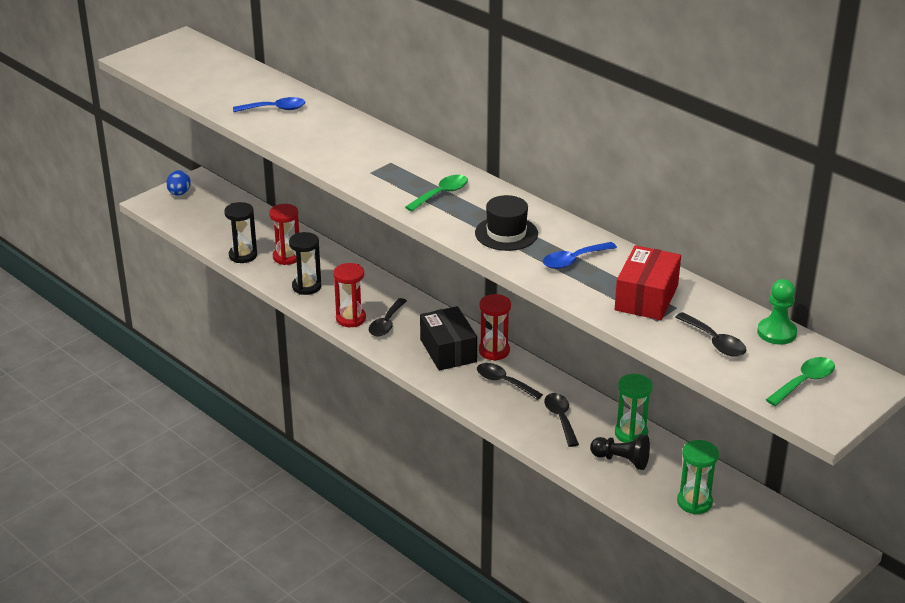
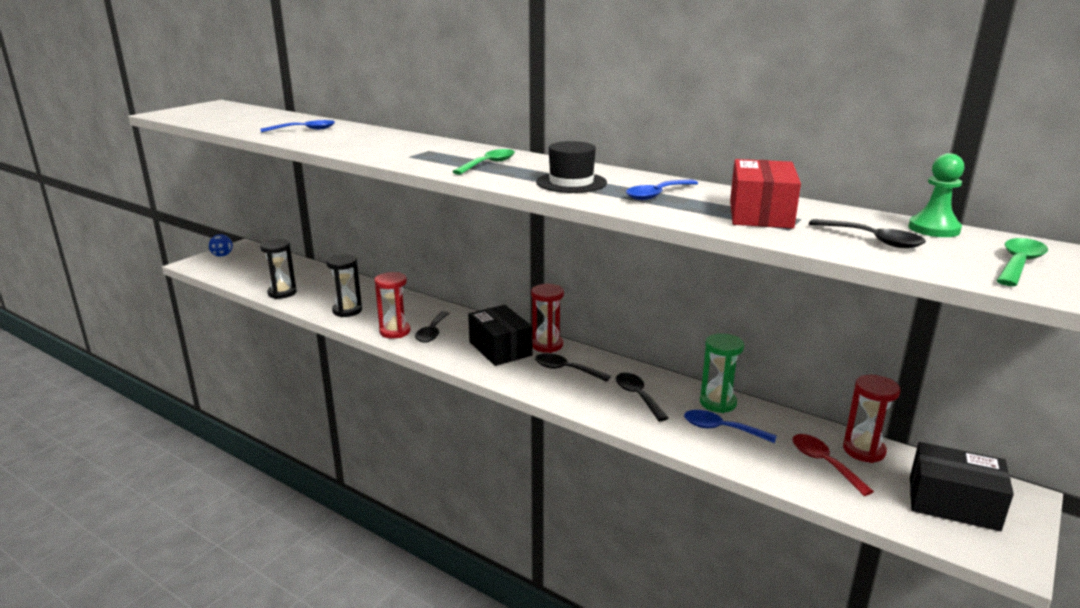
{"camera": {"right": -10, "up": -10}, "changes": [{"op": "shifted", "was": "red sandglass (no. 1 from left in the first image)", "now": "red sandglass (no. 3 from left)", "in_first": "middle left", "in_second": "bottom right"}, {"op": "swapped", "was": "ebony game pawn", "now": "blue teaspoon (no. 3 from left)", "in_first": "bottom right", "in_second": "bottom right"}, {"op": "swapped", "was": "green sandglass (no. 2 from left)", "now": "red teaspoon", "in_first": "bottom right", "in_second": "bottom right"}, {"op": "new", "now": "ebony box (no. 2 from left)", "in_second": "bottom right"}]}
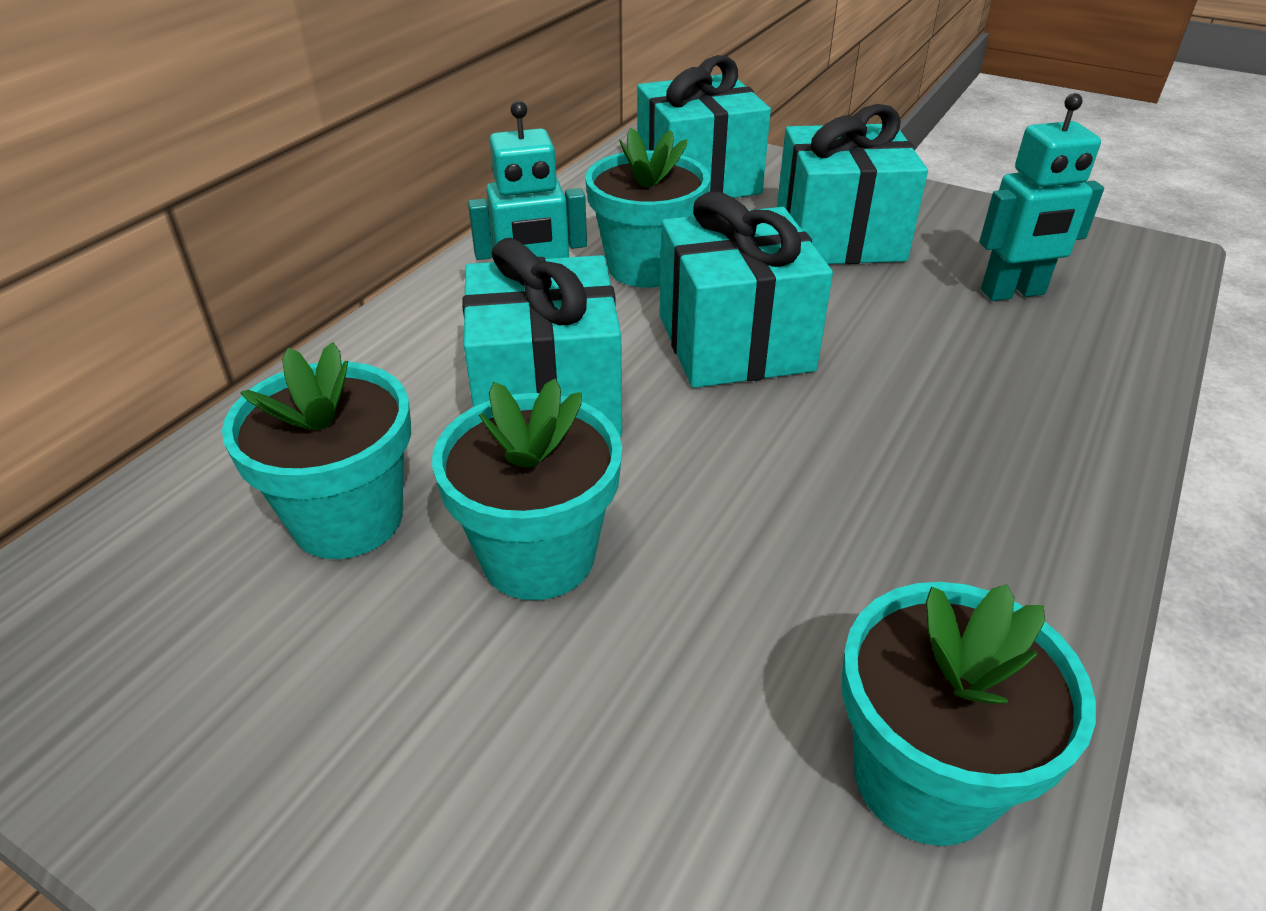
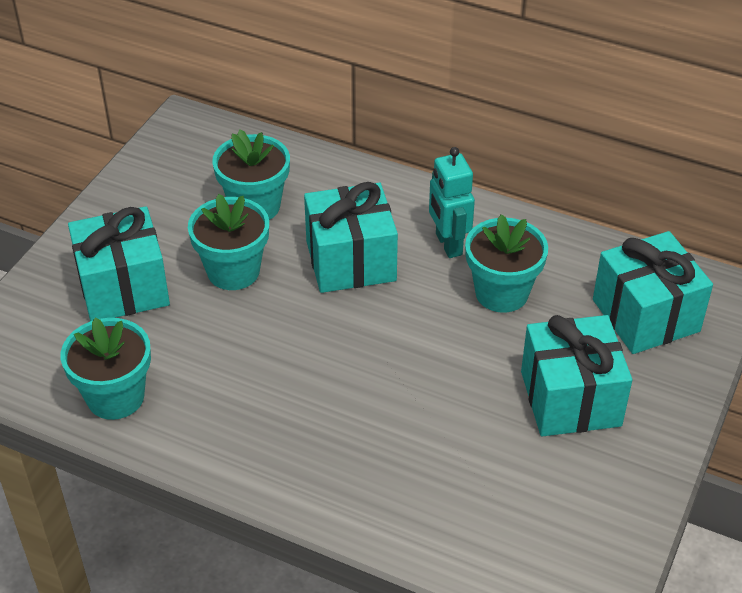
{"camera": {"right": 85, "up": 5}, "changes": [{"op": "gone", "was": "aqua toy robot (no. 2 from left)", "in_first": "top right"}, {"op": "shifted", "was": "aqua present (no. 3 from left in the first image)", "now": "aqua present (no. 1 from left)", "in_first": "top centre", "in_second": "middle left"}]}
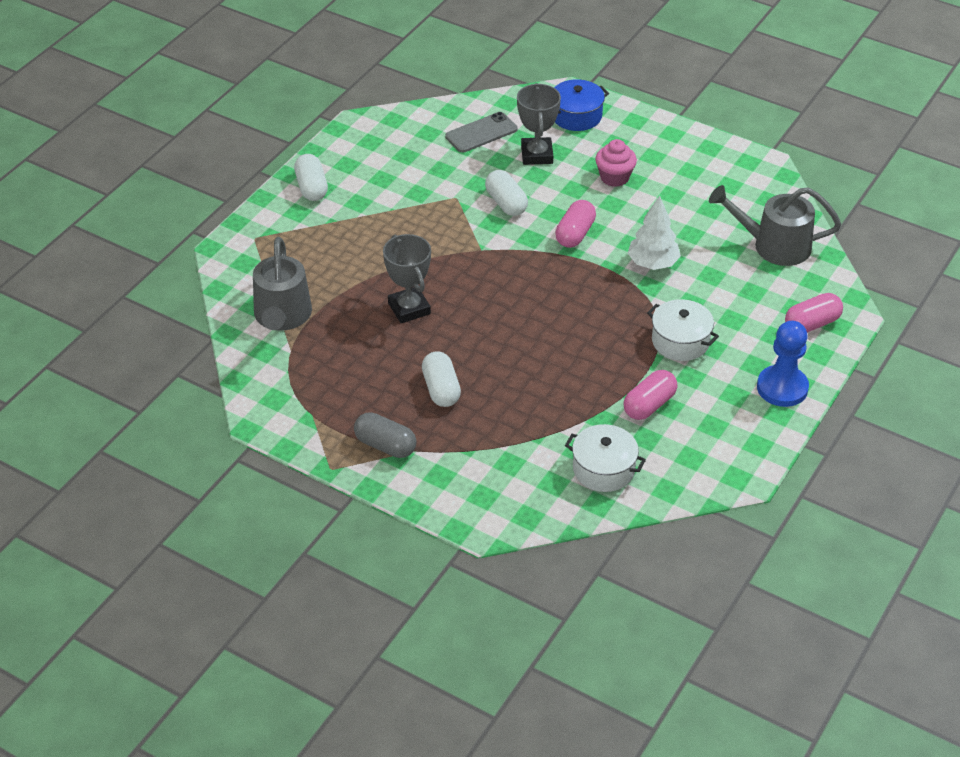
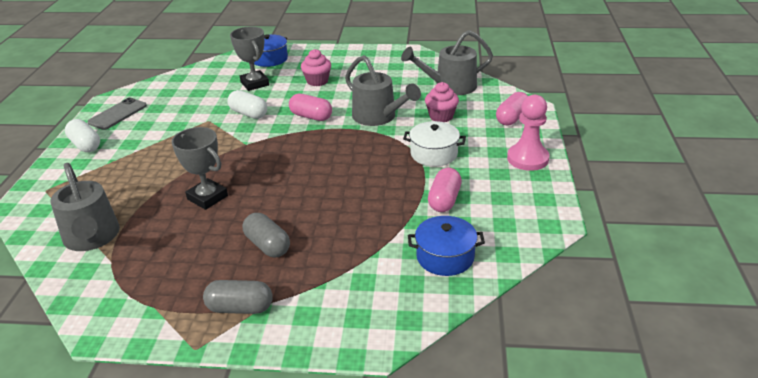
{"camera": {"right": -25, "up": -10}, "changes": [{"op": "shifted", "was": "gray phone", "in_first": "top centre", "in_second": "top left"}, {"op": "swapped", "was": "pure white toy tree", "now": "gray watering pot (no. 2 from left)", "in_first": "top right", "in_second": "top centre"}, {"op": "rotated", "was": "rosy pill shape (no. 1 from left)", "in_first": "top centre", "in_second": "top centre", "clockwise": -60}, {"op": "repainted", "was": "blue game pawn", "now": "rosy game pawn", "in_first": "middle right", "in_second": "middle right"}, {"op": "repainted", "was": "pure white pill shape (no. 2 from left)", "now": "gray pill shape (no. 2 from left)", "in_first": "centre", "in_second": "centre"}, {"op": "repainted", "was": "pure white stockpot (no. 1 from left)", "now": "blue stockpot (no. 2 from left)", "in_first": "centre", "in_second": "centre"}, {"op": "new", "now": "rosy cupcake (no. 2 from left)", "in_second": "top centre"}]}
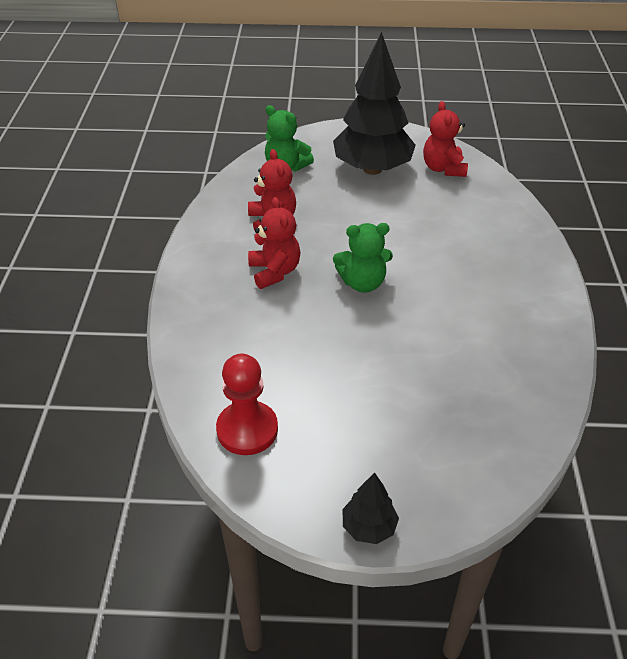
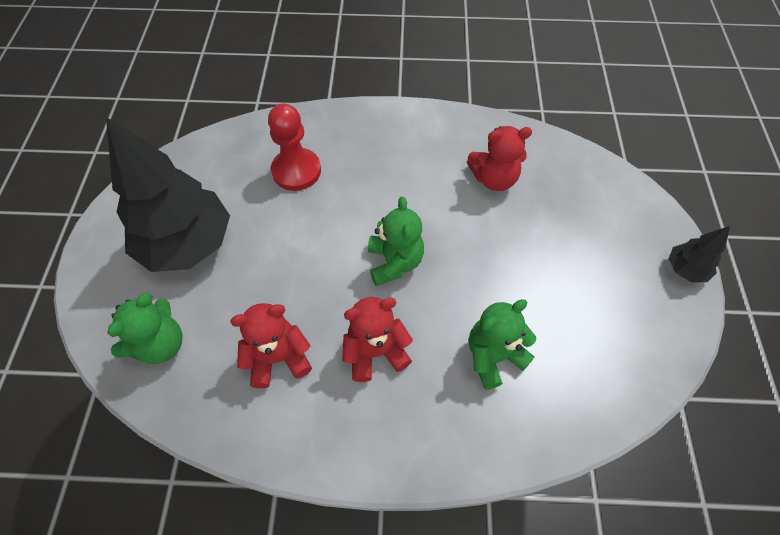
{"camera": {"right": -90, "up": 15}, "changes": [{"op": "shifted", "was": "red teddy bear (no. 3 from left)", "in_first": "top right", "in_second": "top centre"}, {"op": "shifted", "was": "red game pawn", "in_first": "centre", "in_second": "top centre"}, {"op": "new", "now": "green teddy bear (no. 3 from left)", "in_second": "centre"}]}
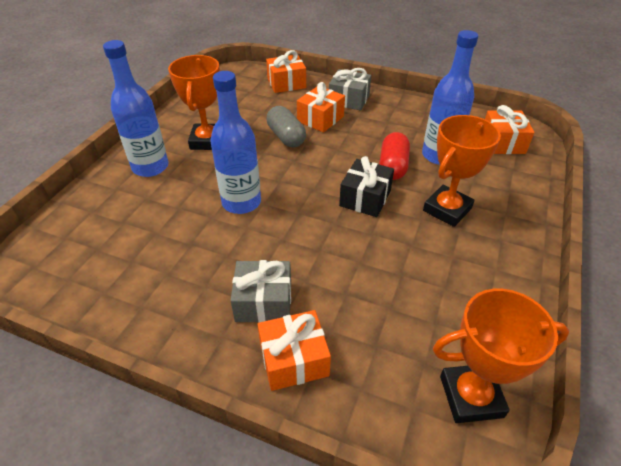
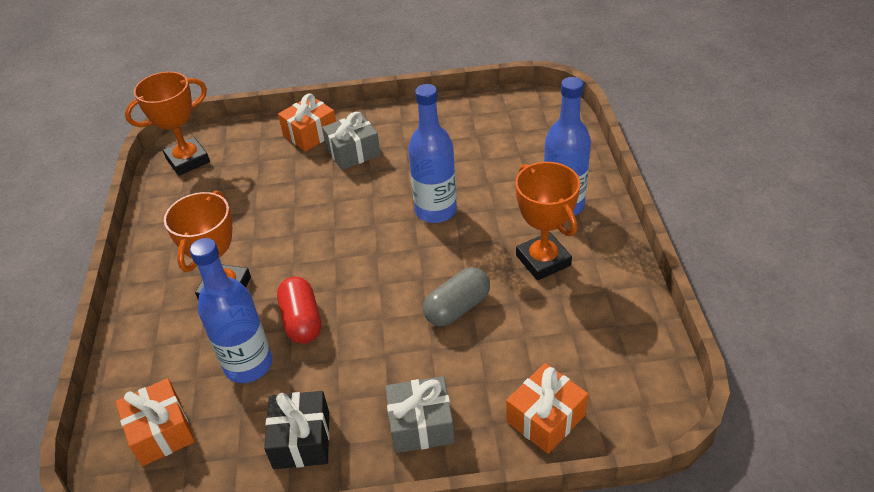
{"camera": {"right": 155, "up": 0}, "changes": [{"op": "gone", "was": "orange-coloured present (no. 3 from left)", "in_first": "top centre"}, {"op": "rotated", "was": "gray pill shape", "in_first": "top centre", "in_second": "centre", "clockwise": -75}, {"op": "shifted", "was": "ebony present", "in_first": "centre", "in_second": "bottom centre"}]}
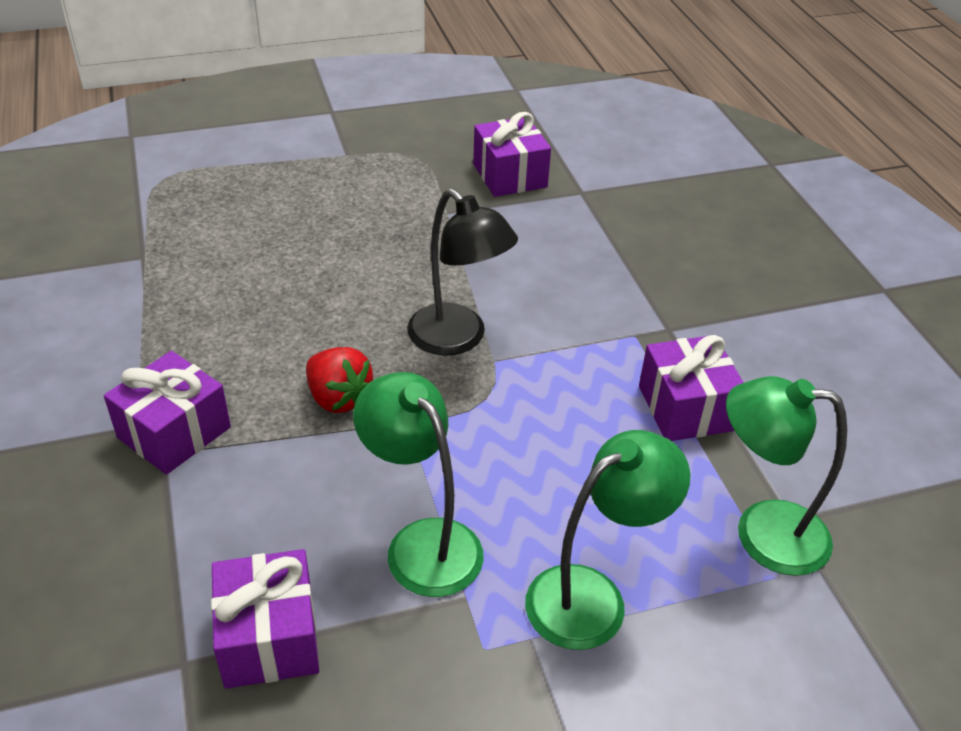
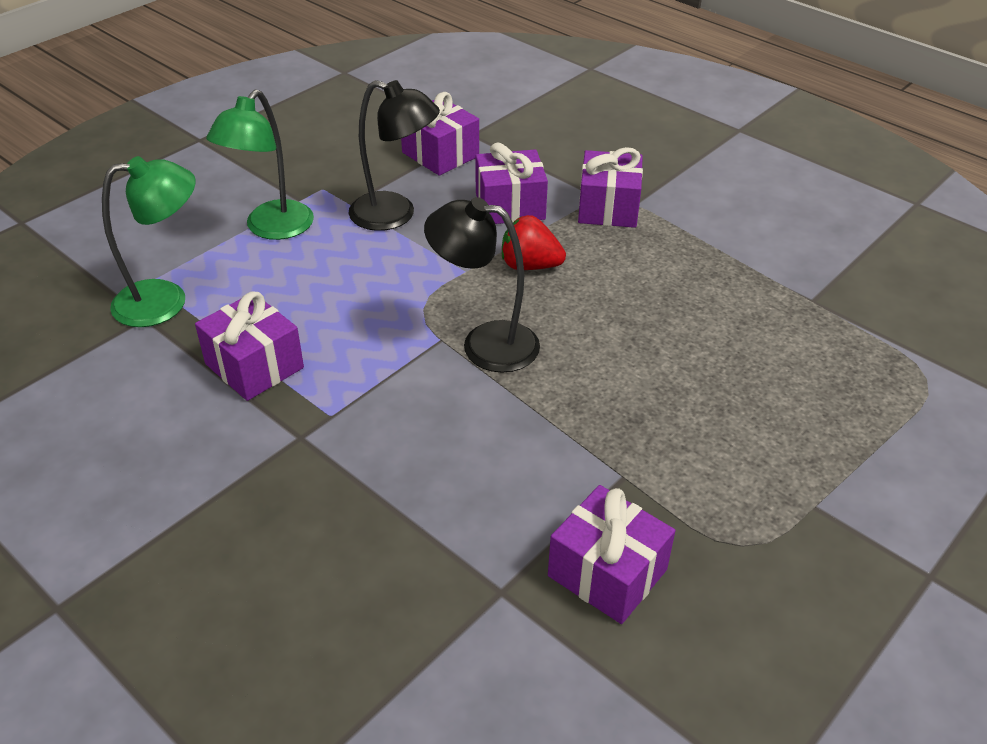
{"camera": {"right": 150, "up": 0}, "changes": [{"op": "repainted", "was": "green reading lamp (no. 1 from left)", "now": "ebony reading lamp (no. 1 from left)", "in_first": "centre", "in_second": "top centre"}, {"op": "new", "now": "purple present (no. 3 from left)", "in_second": "top centre"}]}
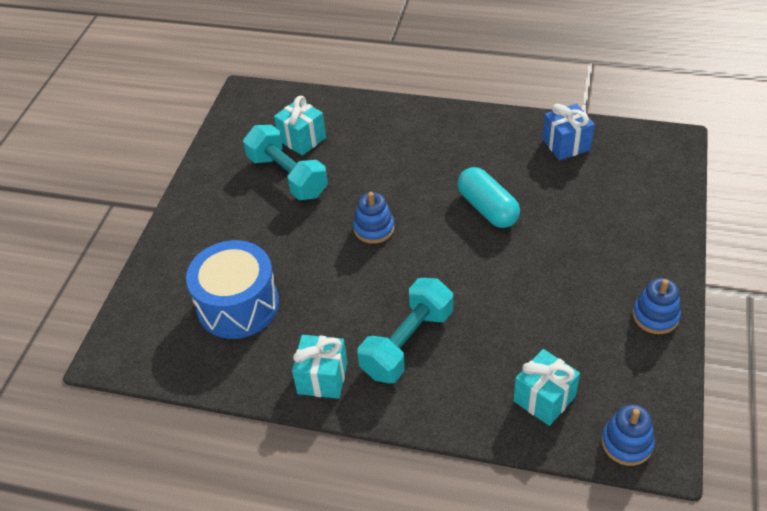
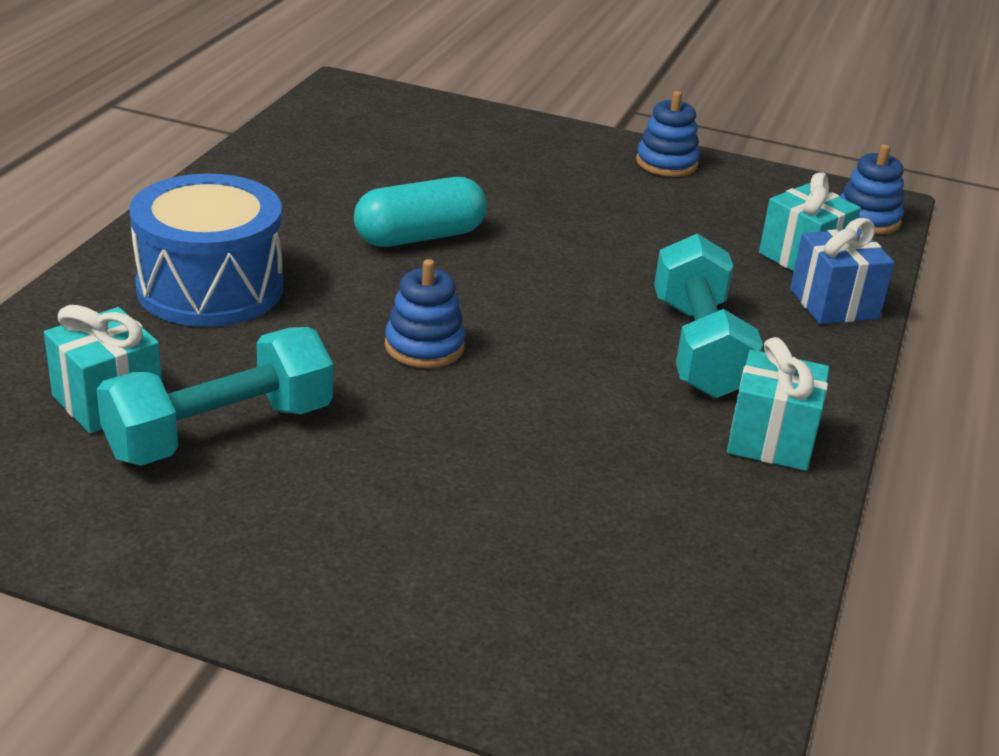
{"camera": {"right": -90, "up": -15}, "changes": [{"op": "shifted", "was": "blue present", "in_first": "top right", "in_second": "middle right"}, {"op": "shifted", "was": "blue drum", "in_first": "middle left", "in_second": "top left"}, {"op": "rotated", "was": "aqua free weight (no. 2 from left)", "in_first": "centre", "in_second": "middle right", "clockwise": 45}]}
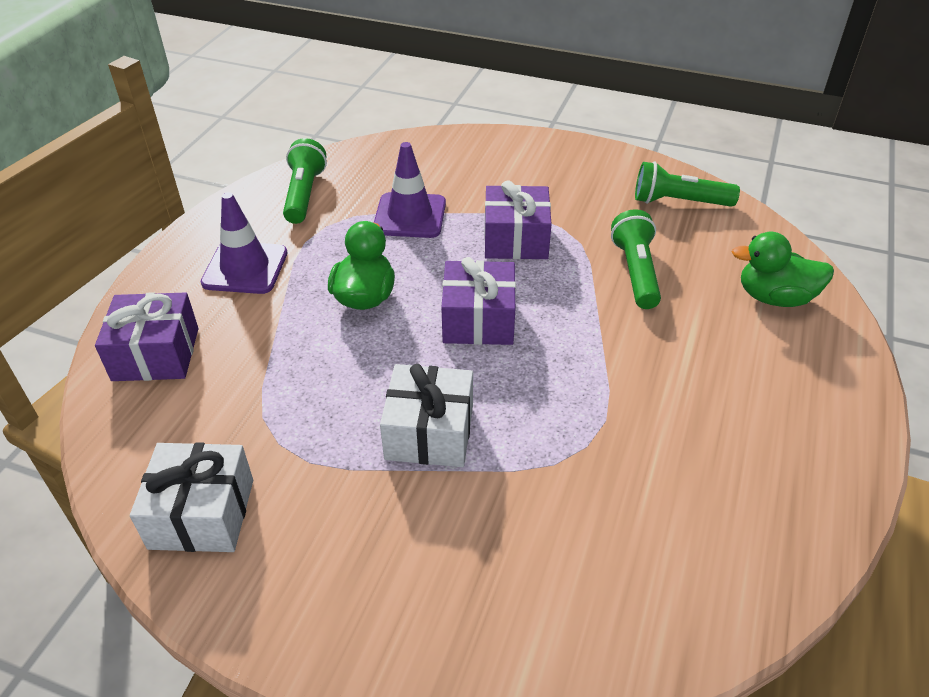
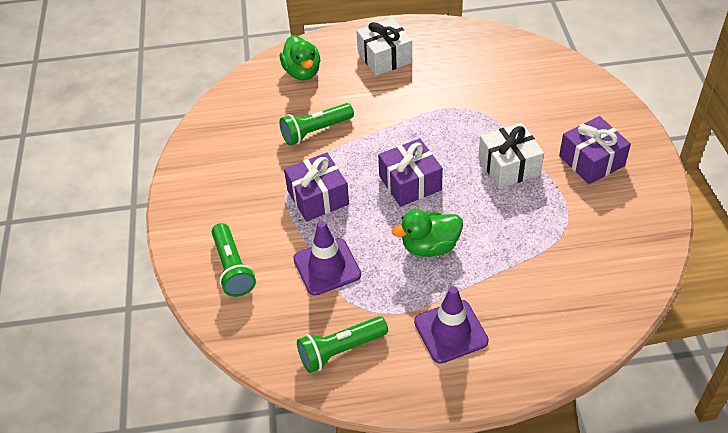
{"camera": {"right": -115, "up": 5}, "changes": [{"op": "shifted", "was": "green pocket torch (no. 3 from left in the first image)", "now": "green pocket torch (no. 1 from left)", "in_first": "top right", "in_second": "middle left"}, {"op": "shifted", "was": "purple present (no. 1 from left in the first image)", "now": "purple present (no. 3 from left)", "in_first": "middle left", "in_second": "middle right"}, {"op": "shifted", "was": "pure white present (no. 1 from left)", "in_first": "bottom left", "in_second": "top centre"}]}
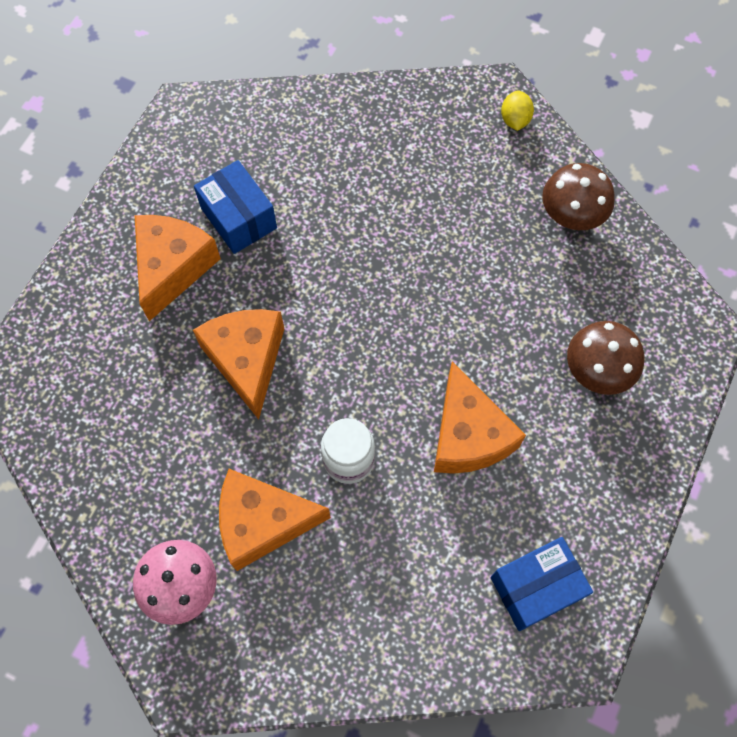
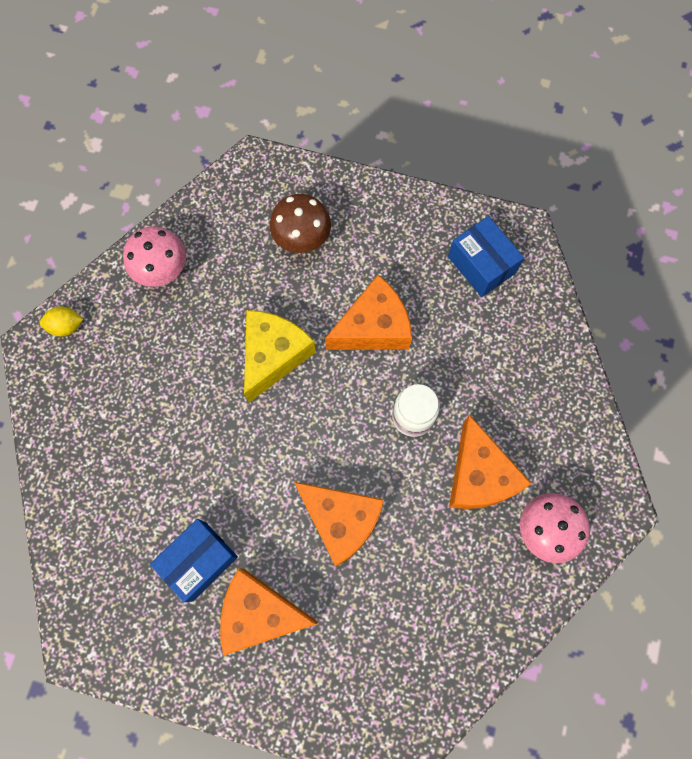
{"camera": {"right": -100, "up": 5}, "changes": [{"op": "repainted", "was": "dark brown mushroom (no. 1 from left)", "now": "rosy mushroom (no. 1 from left)", "in_first": "top right", "in_second": "middle left"}, {"op": "rotated", "was": "orange-coloured cheese (no. 2 from left)", "in_first": "middle left", "in_second": "bottom centre", "clockwise": -120}, {"op": "new", "now": "golden cheese", "in_second": "centre"}]}
